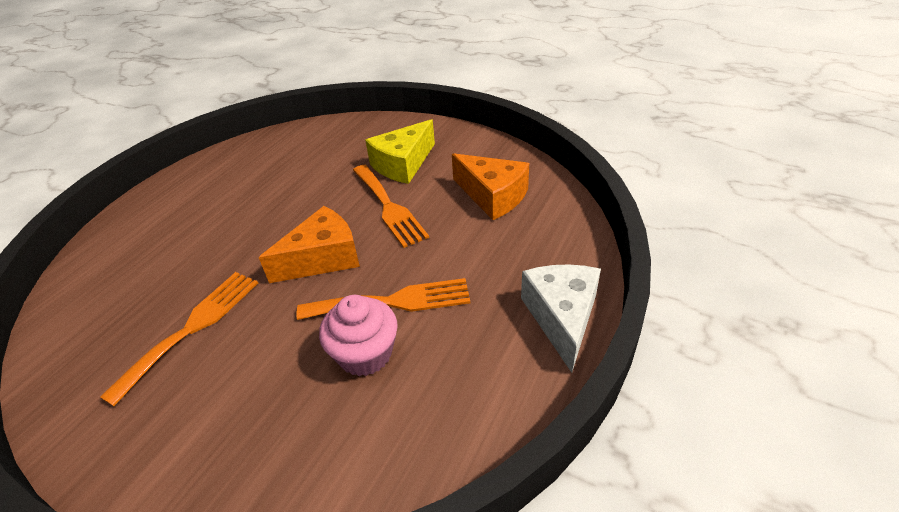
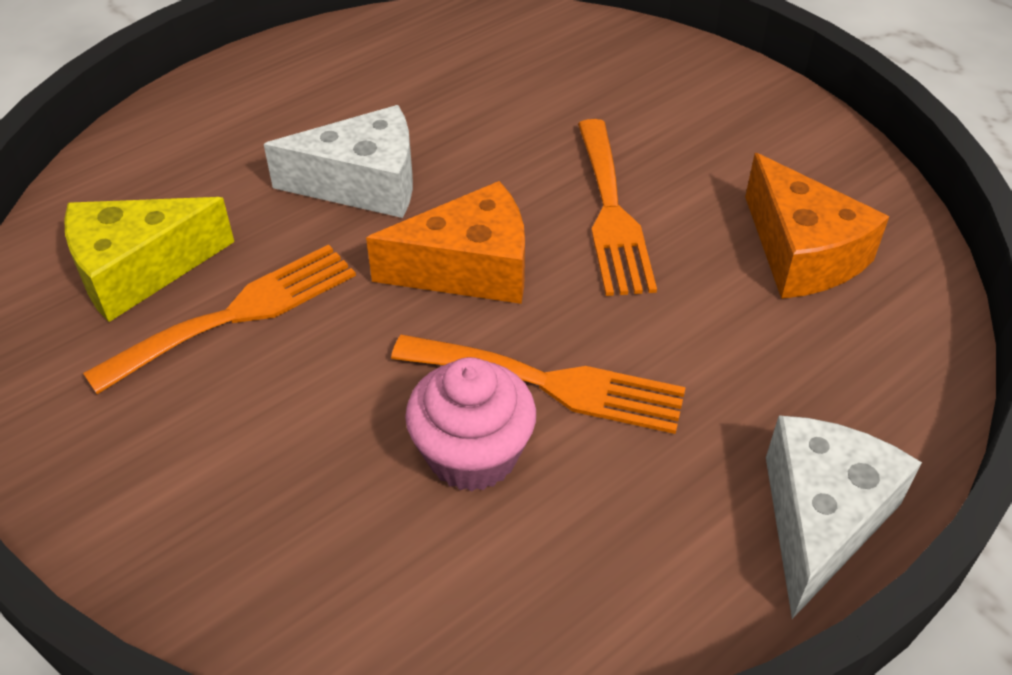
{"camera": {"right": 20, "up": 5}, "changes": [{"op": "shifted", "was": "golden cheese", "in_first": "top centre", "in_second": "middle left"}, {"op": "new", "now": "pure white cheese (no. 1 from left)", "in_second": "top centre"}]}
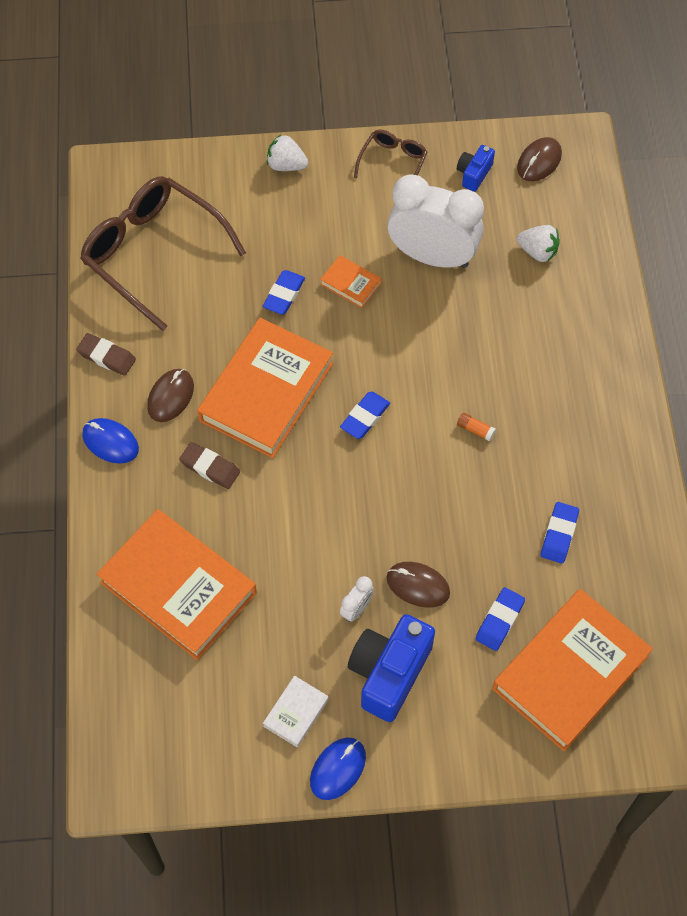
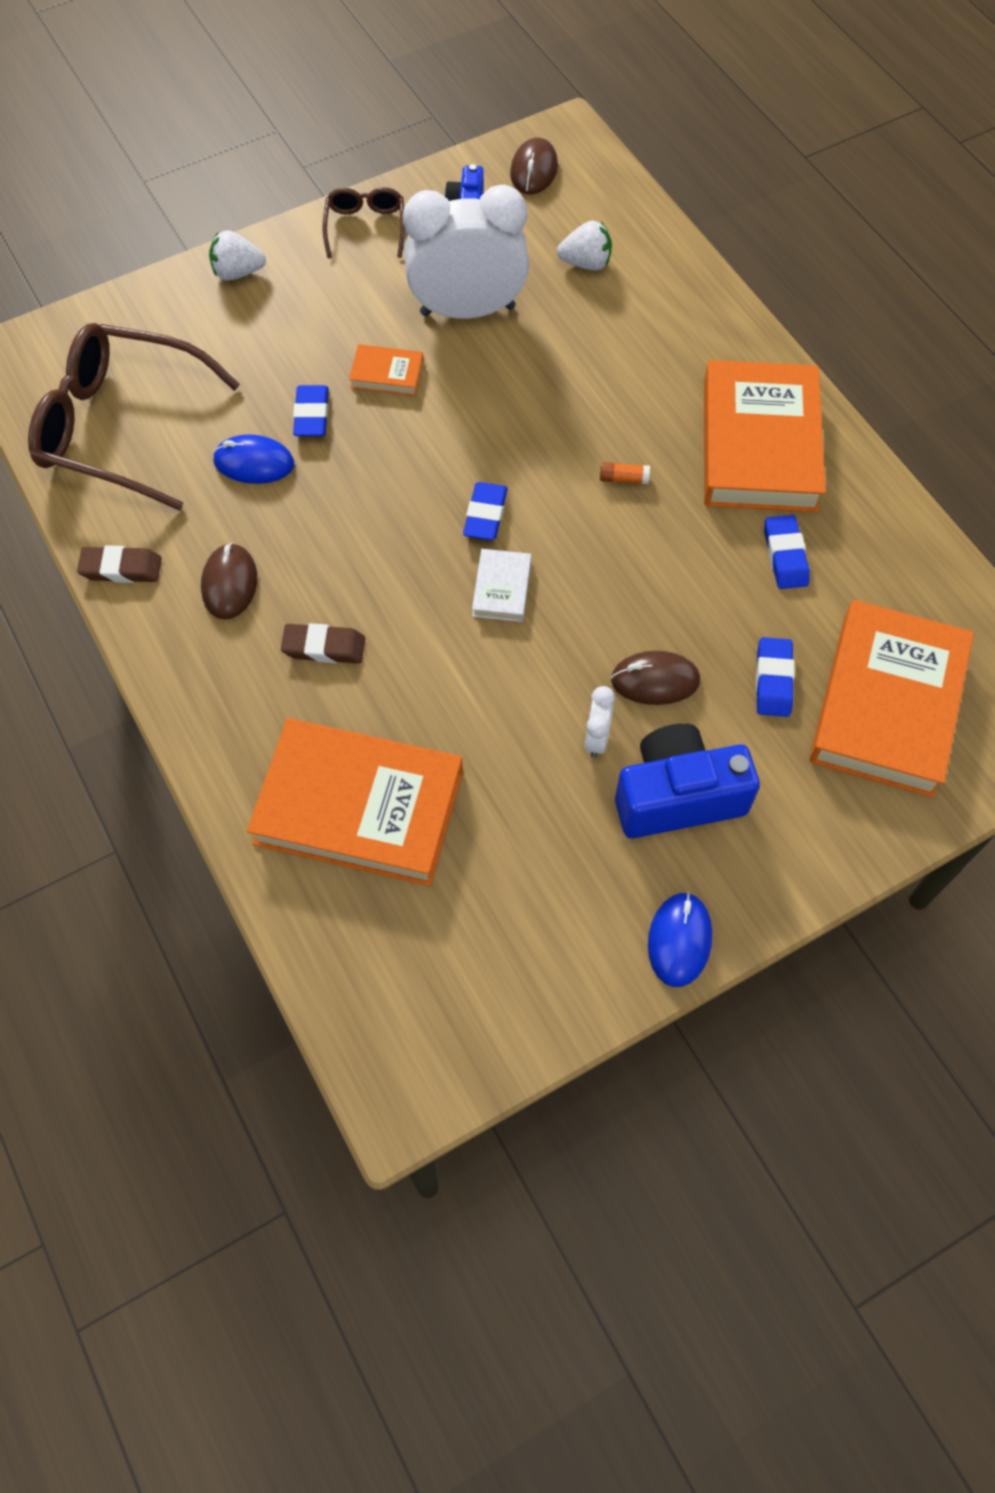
{"camera": {"right": -25, "up": 0}, "changes": [{"op": "shifted", "was": "orange-coloured hardback (no. 2 from left in the first image)", "now": "orange-coloured hardback (no. 3 from left)", "in_first": "centre", "in_second": "top right"}, {"op": "shifted", "was": "blue computer mouse (no. 1 from left)", "in_first": "middle left", "in_second": "top left"}, {"op": "rotated", "was": "blue camera (no. 1 from left in the first image)", "in_first": "bottom centre", "in_second": "middle right", "clockwise": 75}, {"op": "shifted", "was": "pure white hardback", "in_first": "bottom centre", "in_second": "centre"}]}
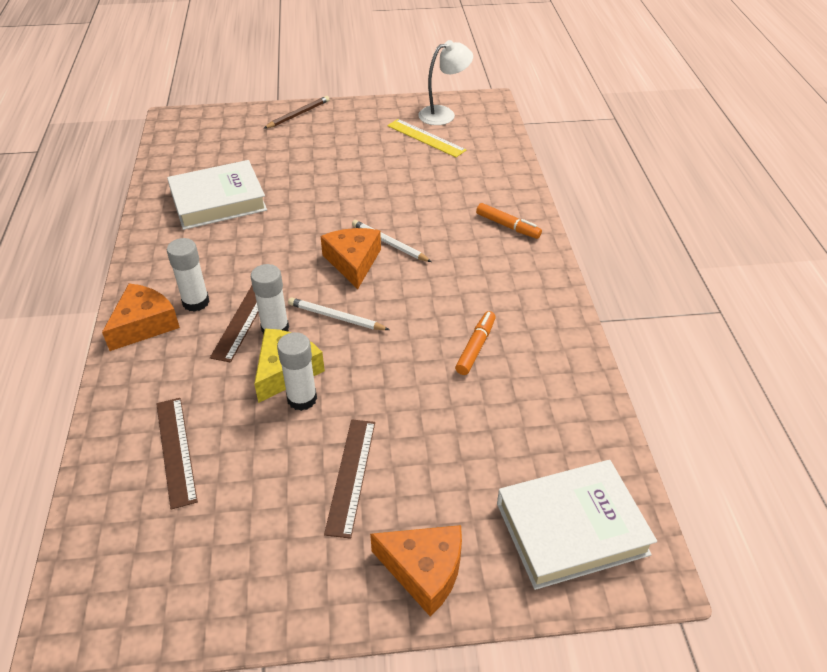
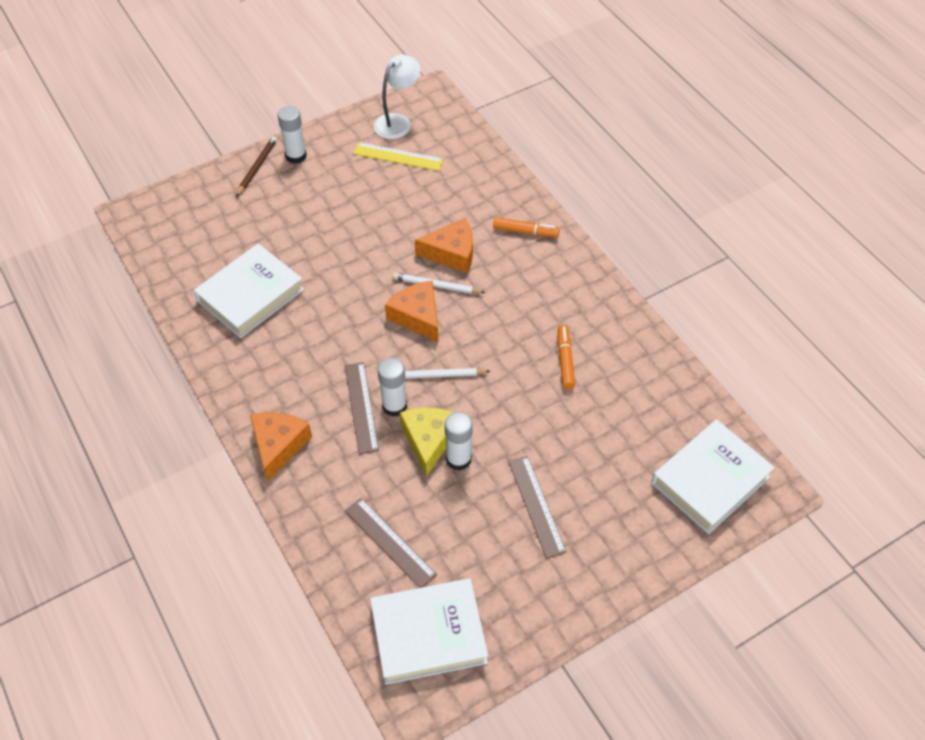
{"camera": {"right": -25, "up": 10}, "changes": [{"op": "shifted", "was": "pure white stick of glue (no. 1 from left)", "in_first": "middle left", "in_second": "top left"}, {"op": "shifted", "was": "orange-coloured cheese (no. 3 from left)", "in_first": "bottom centre", "in_second": "top centre"}, {"op": "new", "now": "pure white hardback (no. 2 from left)", "in_second": "bottom centre"}]}
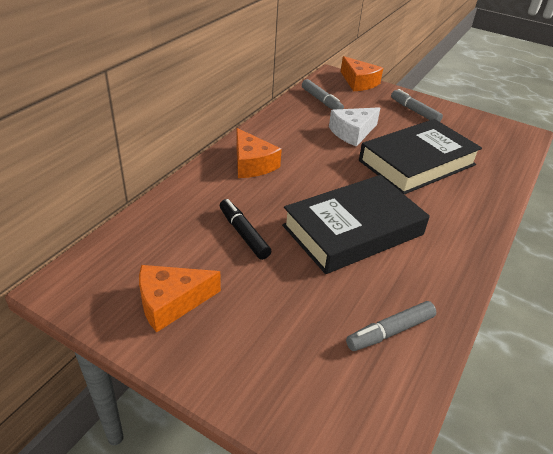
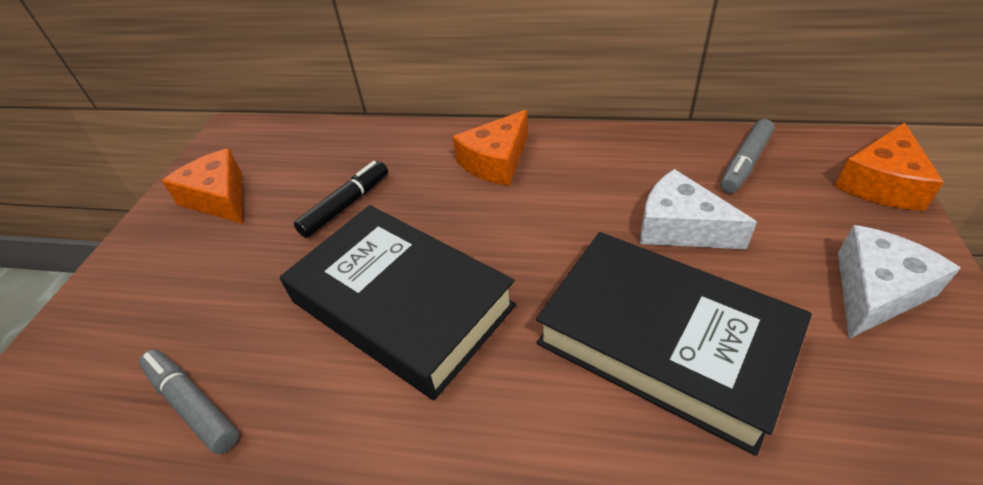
{"camera": {"right": 75, "up": 5}, "changes": [{"op": "swapped", "was": "gray felt pen (no. 3 from left)", "now": "pure white cheese (no. 2 from left)", "in_first": "top right", "in_second": "middle right"}]}
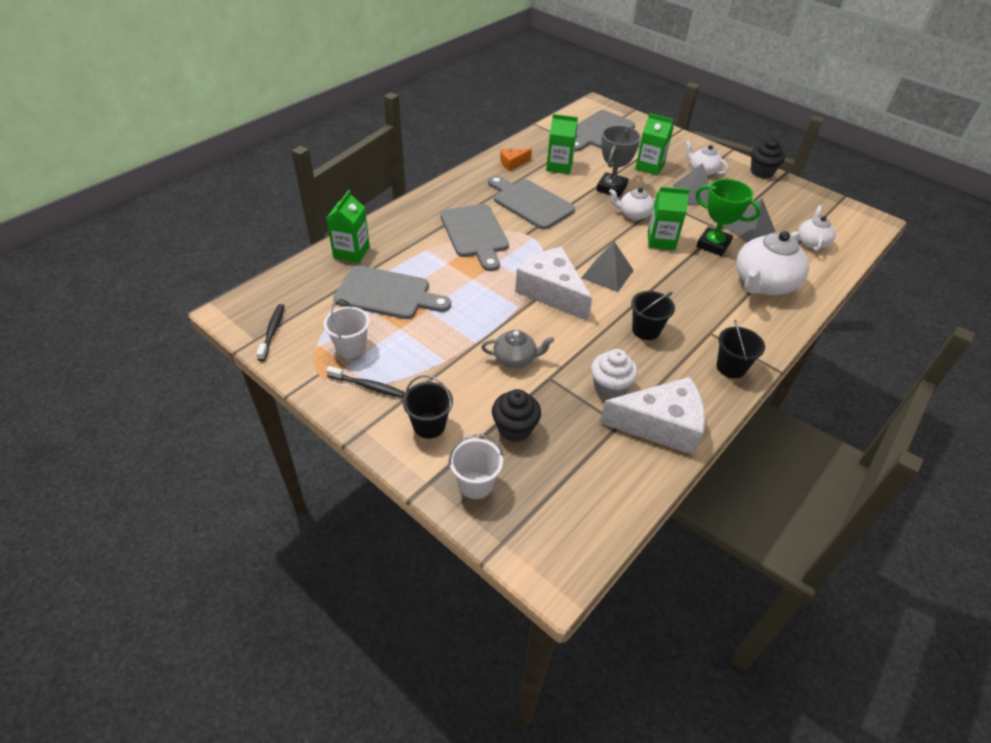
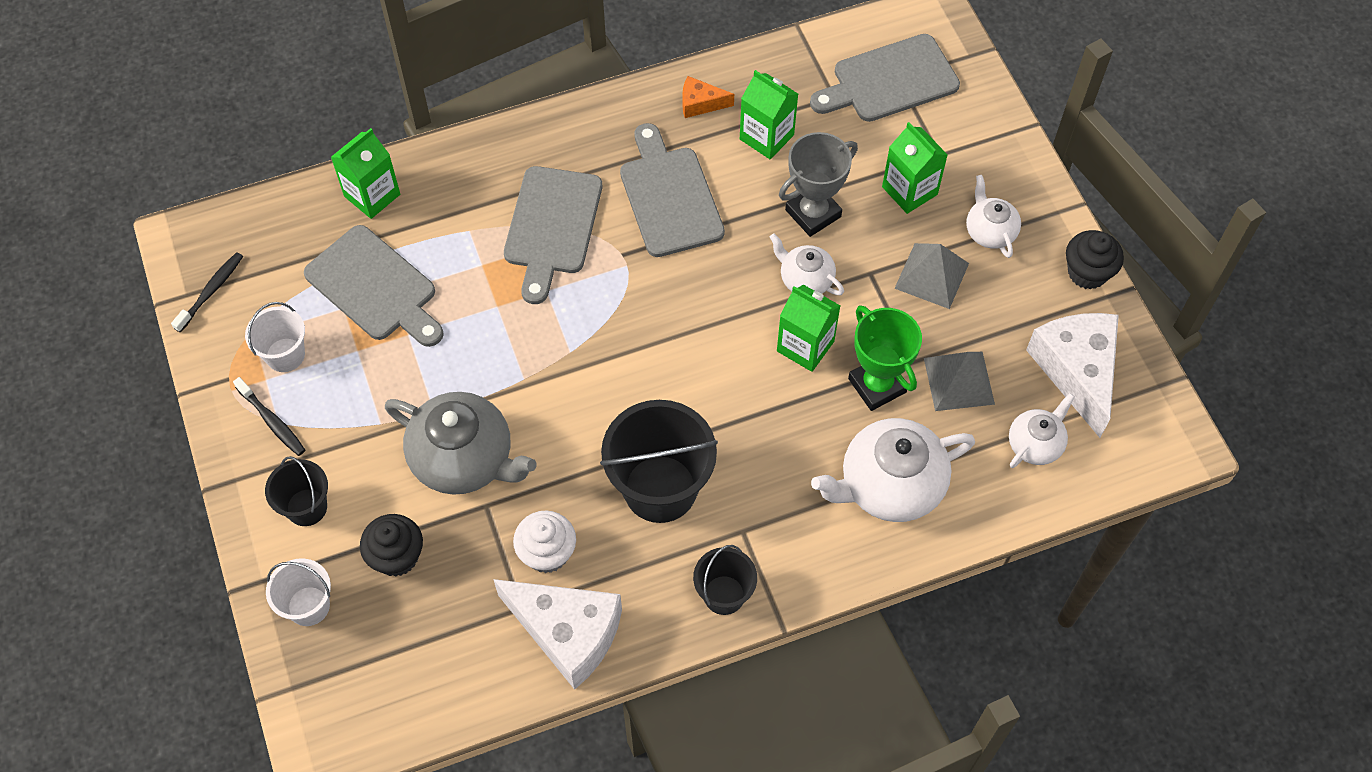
{"camera": {"right": 30, "up": 15}, "changes": [{"op": "gone", "was": "gray pyramid (no. 1 from left)", "in_first": "centre"}, {"op": "shifted", "was": "pure white cheese (no. 1 from left in the first image)", "now": "pure white cheese (no. 2 from left)", "in_first": "centre", "in_second": "middle right"}, {"op": "scaled", "was": "ebony pail (no. 2 from left)", "in_first": "centre", "in_second": "centre", "ratio": 1.82}, {"op": "scaled", "was": "gray teapot", "in_first": "centre", "in_second": "centre", "ratio": 1.81}]}
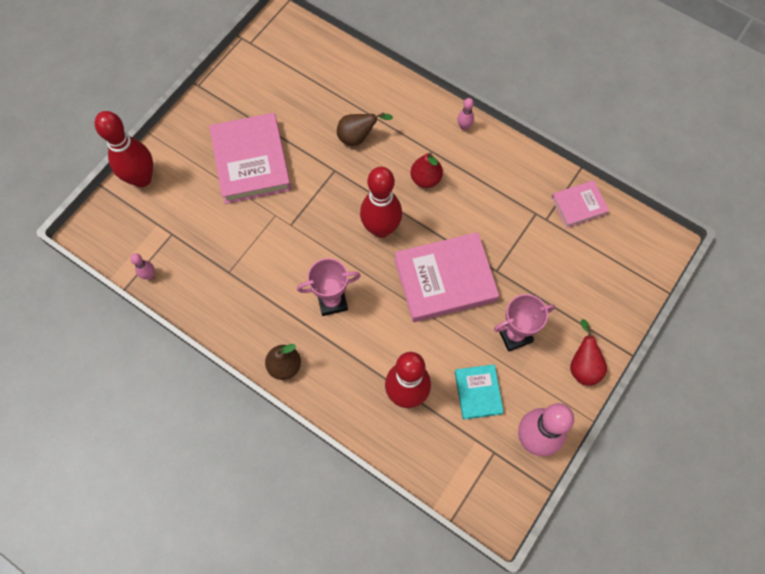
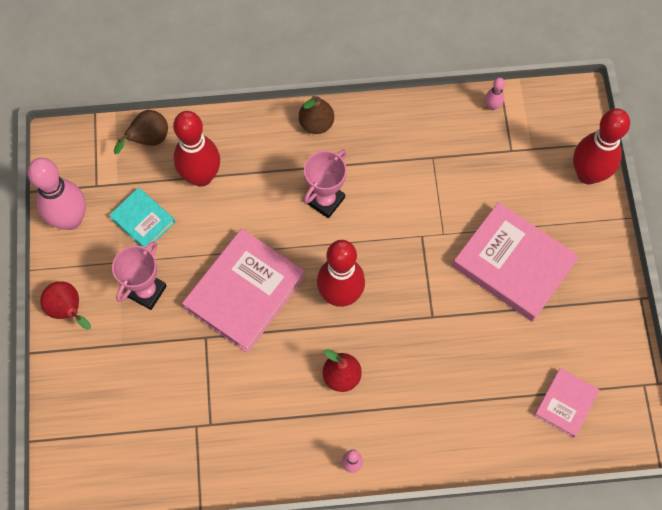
{"camera": {"right": 140, "up": 0}, "changes": [{"op": "shifted", "was": "dark brown toy pear (no. 2 from left in the first image)", "now": "dark brown toy pear (no. 1 from left)", "in_first": "top centre", "in_second": "top left"}, {"op": "shifted", "was": "rosy hardback (no. 3 from left)", "in_first": "middle right", "in_second": "bottom right"}]}
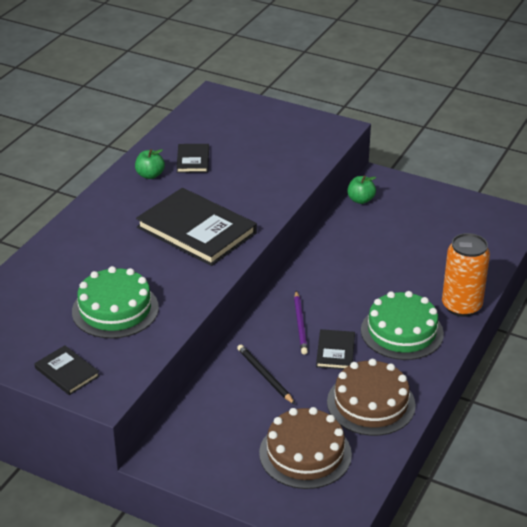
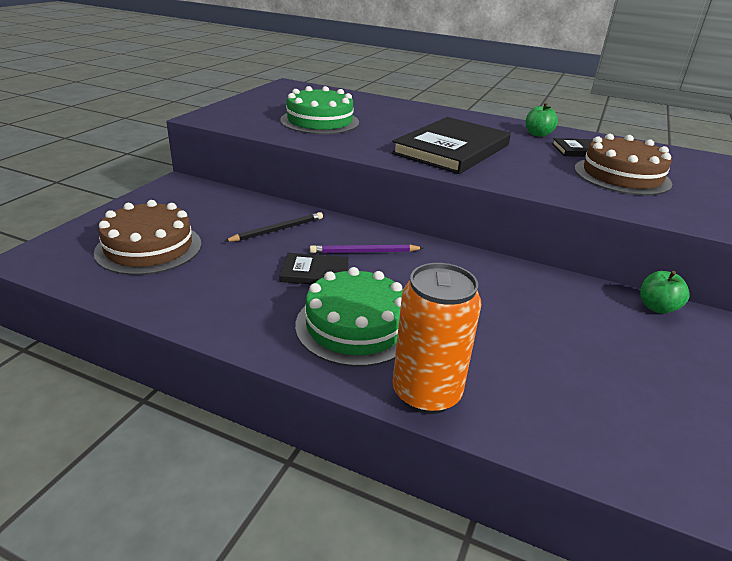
{"camera": {"right": 85, "up": -5}, "changes": [{"op": "gone", "was": "ebony hardback (no. 1 from left)", "in_first": "bottom left"}, {"op": "shifted", "was": "dark brown layer cake (no. 2 from left)", "in_first": "bottom right", "in_second": "top right"}]}
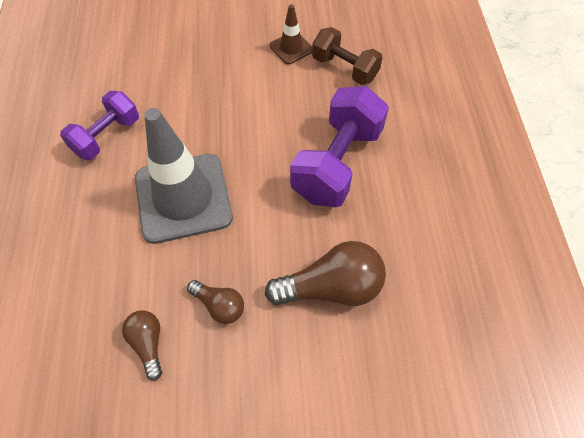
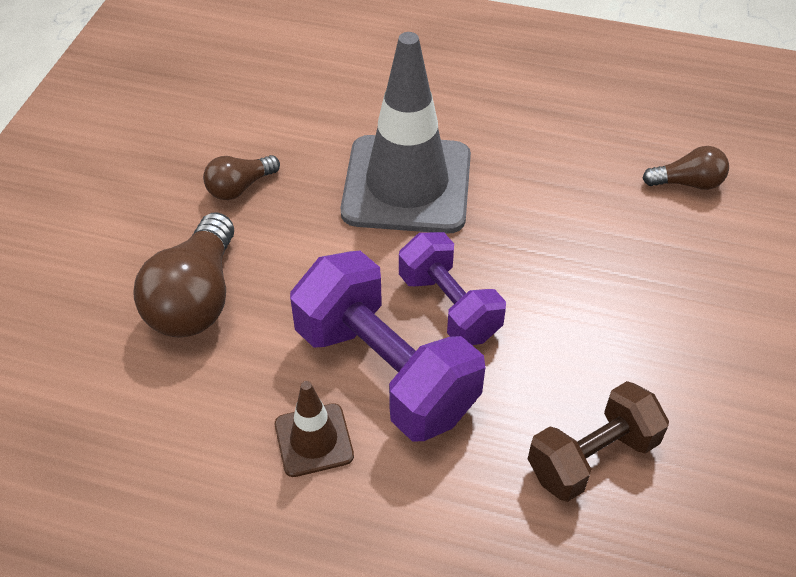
{"camera": {"right": 110, "up": -10}, "changes": [{"op": "shifted", "was": "dark brown traffic cone", "in_first": "top centre", "in_second": "bottom centre"}, {"op": "shifted", "was": "purple free weight (no. 1 from left in the first image)", "now": "purple free weight (no. 2 from left)", "in_first": "top left", "in_second": "centre"}, {"op": "shifted", "was": "dark brown bulb (no. 1 from left in the first image)", "now": "dark brown bulb (no. 3 from left)", "in_first": "bottom left", "in_second": "top right"}]}
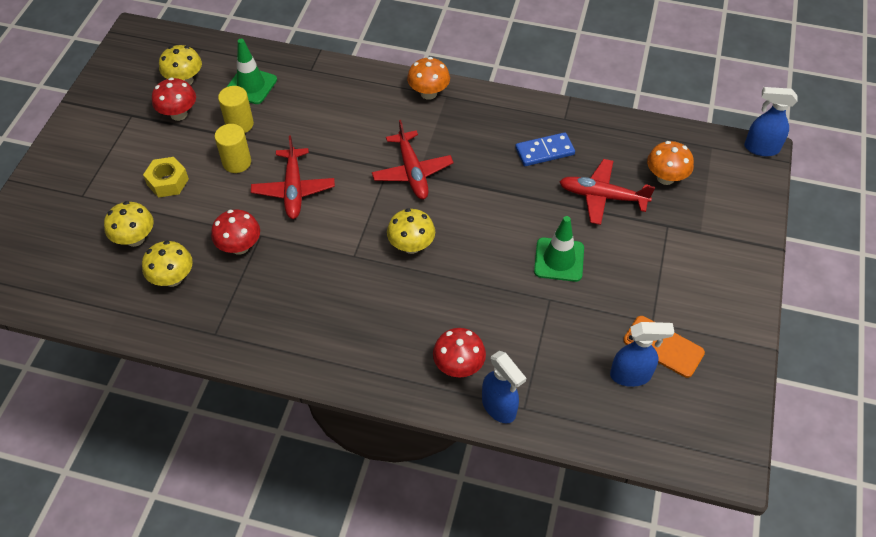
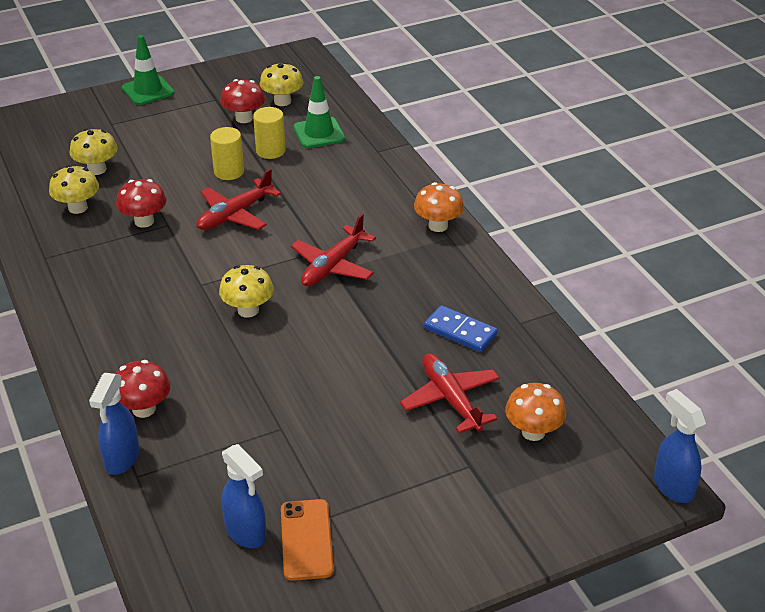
{"camera": {"right": 50, "up": -15}, "changes": [{"op": "gone", "was": "golden hex nut", "in_first": "top left"}, {"op": "shifted", "was": "green traffic cone (no. 2 from left in the first image)", "now": "green traffic cone (no. 1 from left)", "in_first": "centre", "in_second": "top left"}]}
